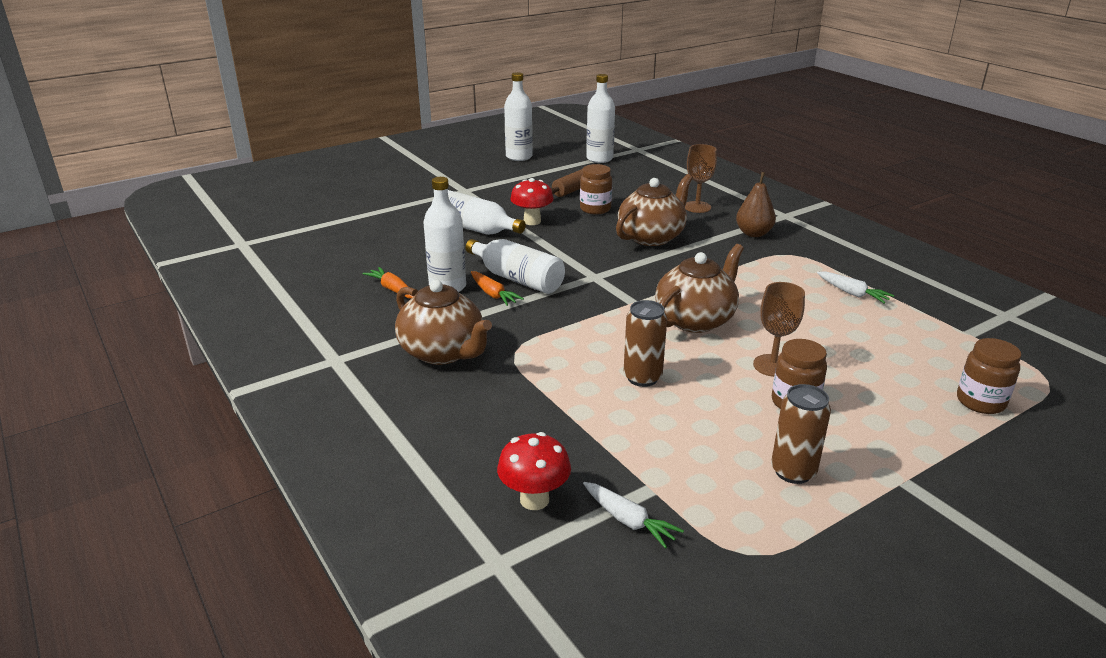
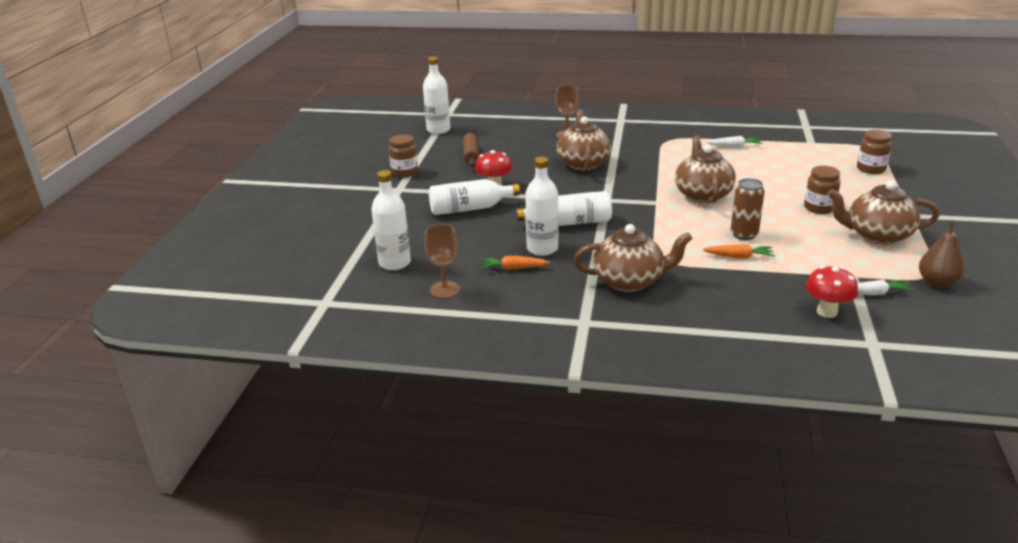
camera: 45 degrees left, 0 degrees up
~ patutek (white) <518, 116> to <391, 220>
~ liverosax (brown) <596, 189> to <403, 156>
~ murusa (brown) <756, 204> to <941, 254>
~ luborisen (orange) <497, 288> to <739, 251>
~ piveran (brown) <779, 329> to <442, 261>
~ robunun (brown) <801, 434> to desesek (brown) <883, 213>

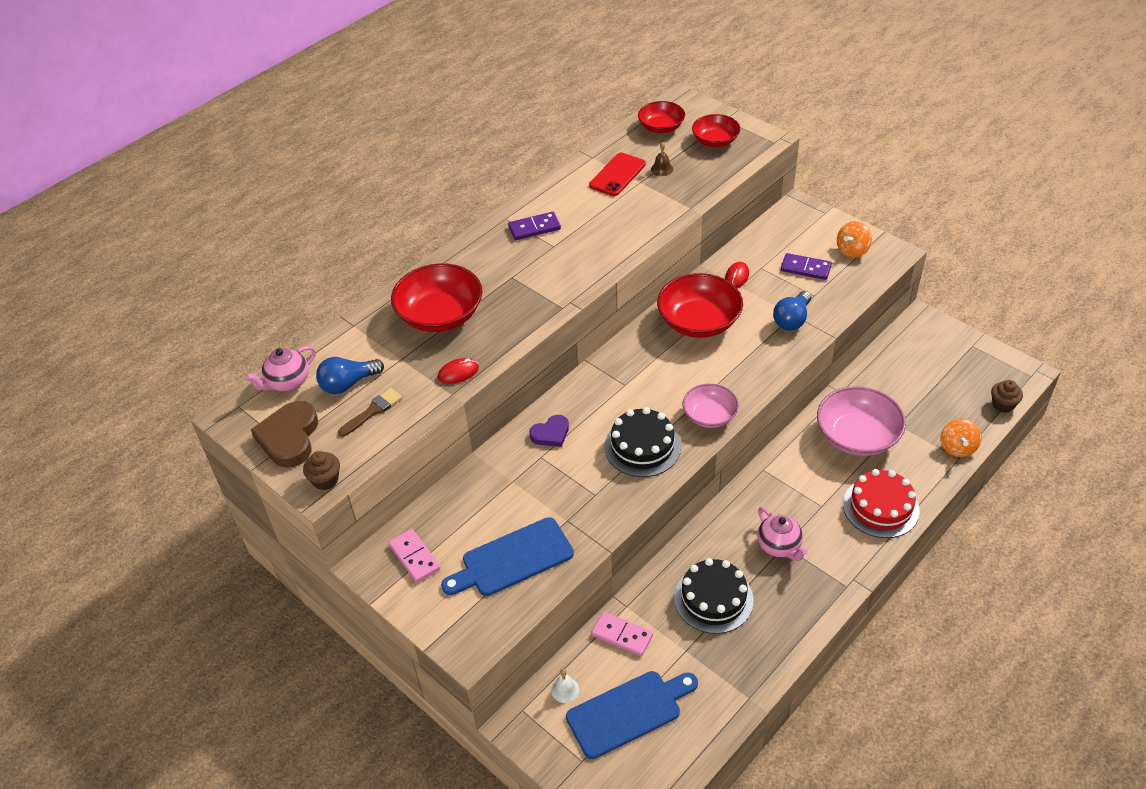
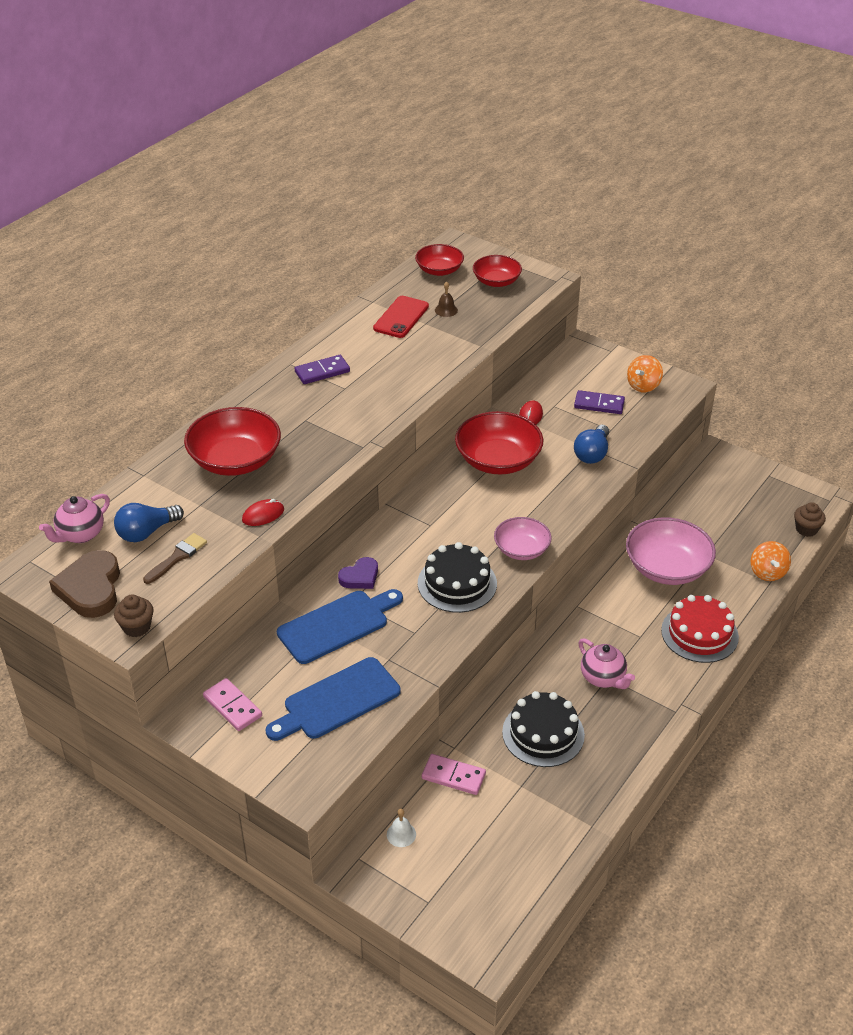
camera: 10 degrees left, 5 degrees down
~ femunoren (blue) <632, 715> to <340, 626>

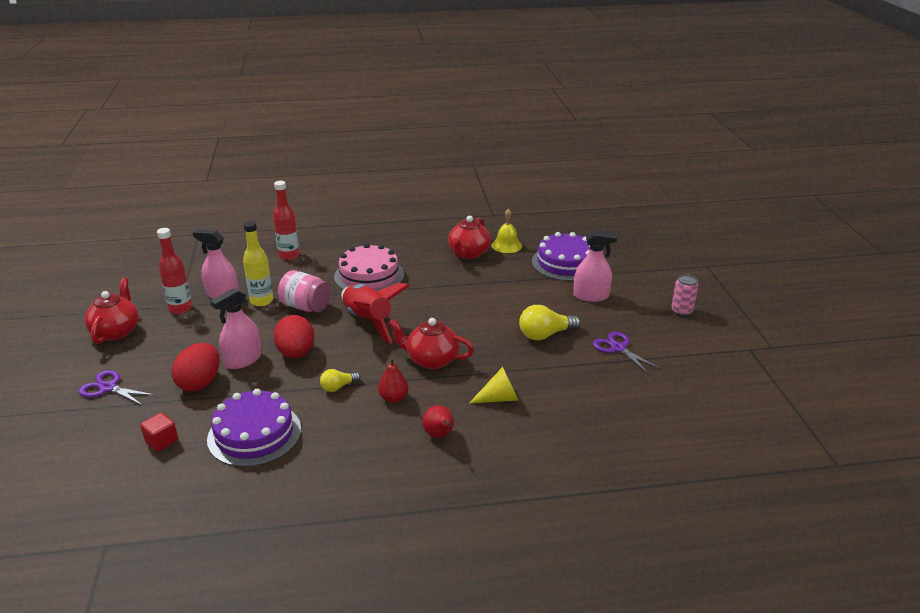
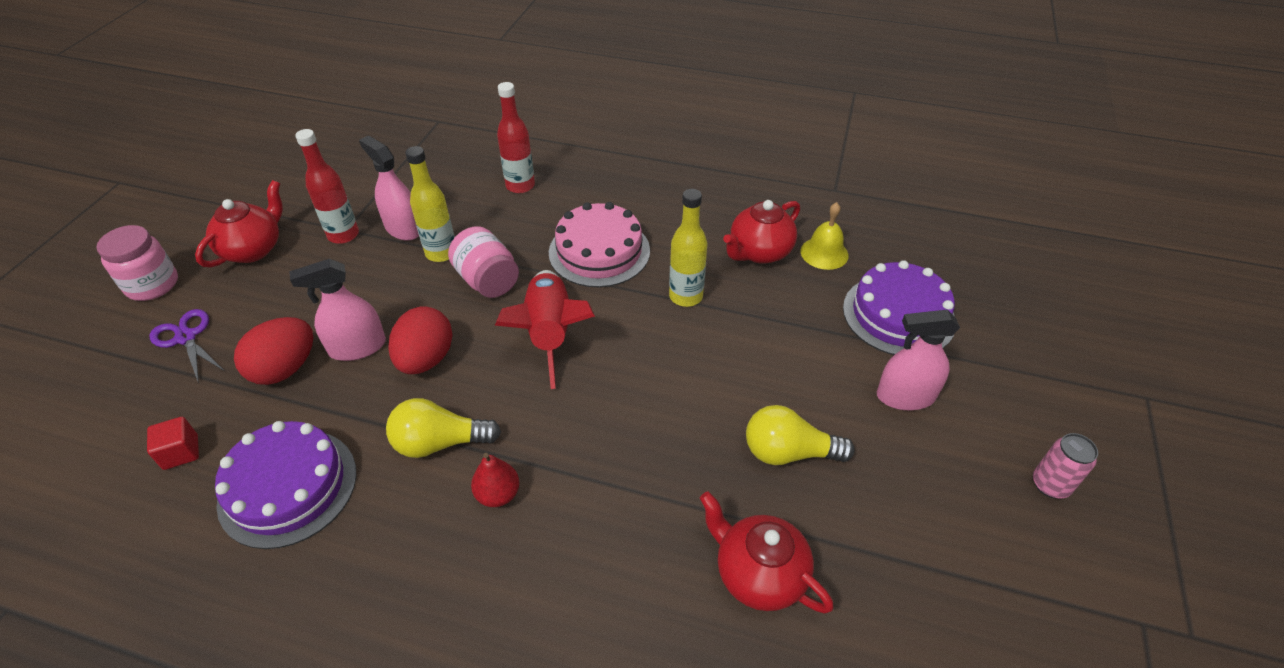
camera: 25 degrees right, 15 degrees up
~ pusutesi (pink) <595, 266> = <918, 360> 150 degrees clockwise
~ desesek (red) <431, 343> to <767, 552>
- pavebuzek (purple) <627, 352>
- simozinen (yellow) <494, 385>
~ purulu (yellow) <340, 380> = <443, 428> x1.71
- murusa (red) <438, 421>
+ patutek (yellow) <688, 248>
+ liverosax (pink) <137, 263>

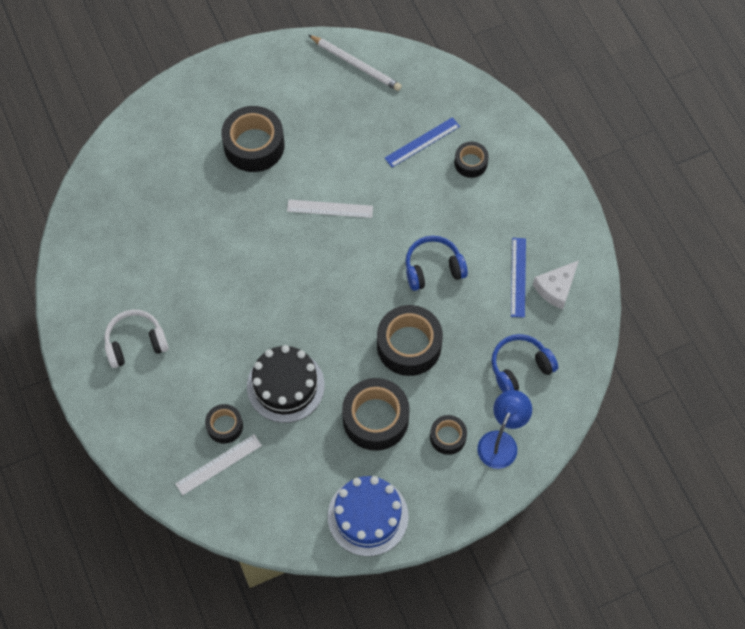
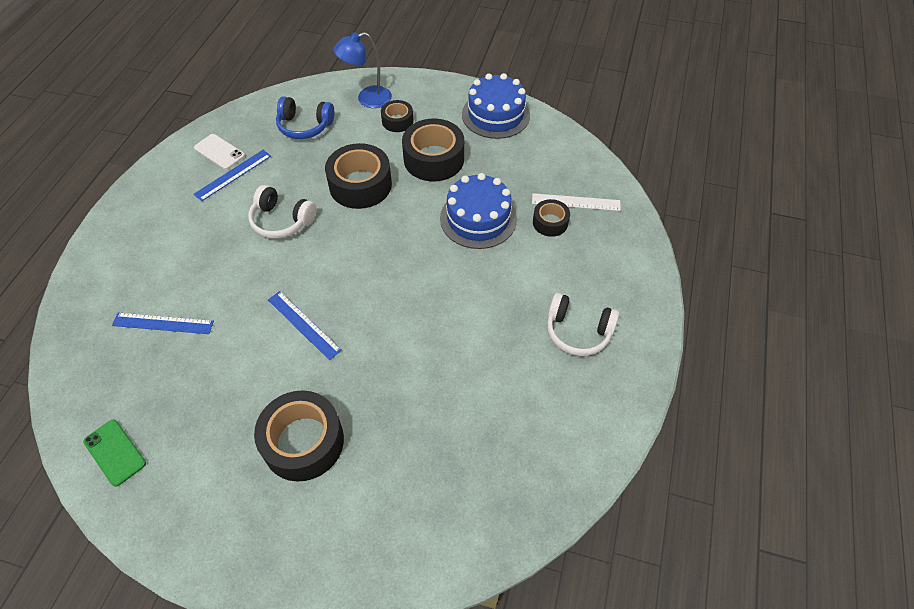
camera: 140 degrees left, 10 degrees down
~ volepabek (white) <355, 63> to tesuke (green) <114, 453>
- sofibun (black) <471, 160>
~ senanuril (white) <330, 209> to senanuril (blue) <305, 325>
~ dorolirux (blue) <436, 263> to dorolirux (white) <282, 212>
~ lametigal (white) <556, 284> to tesuke (white) <219, 152>
~ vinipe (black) <286, 384> to vinipe (blue) <478, 211>

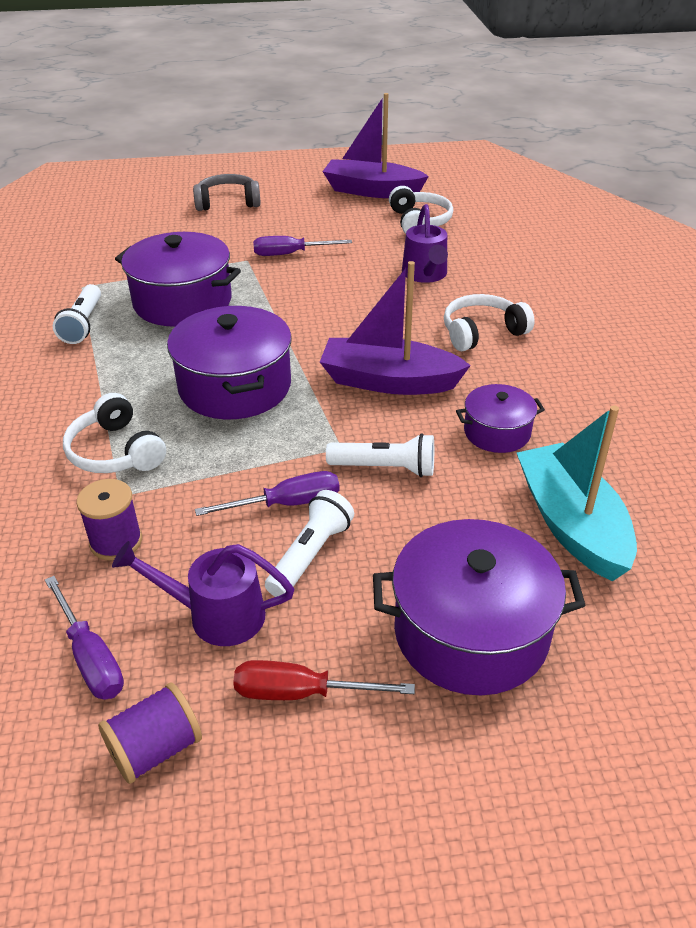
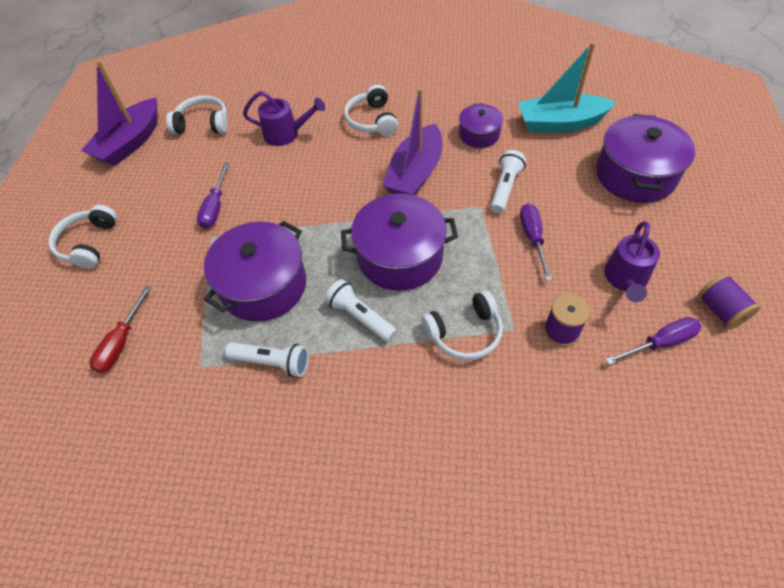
camera: 75 degrees left, 15 degrees up
~ dorolirux (grey) <227, 192> to dorolirux (white) <83, 237>
~ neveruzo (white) <309, 543> to <361, 310>
~ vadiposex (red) <324, 680> to <121, 329>

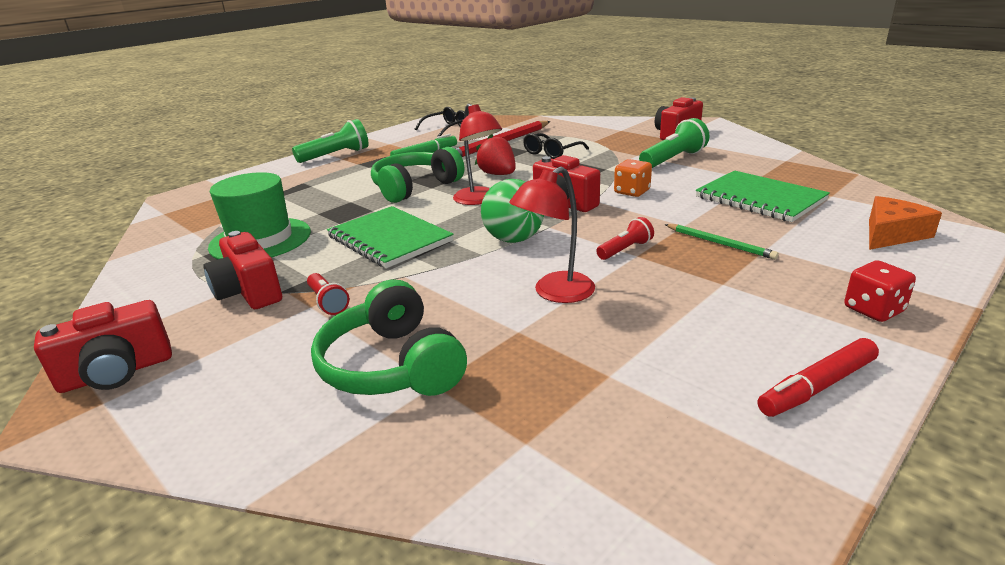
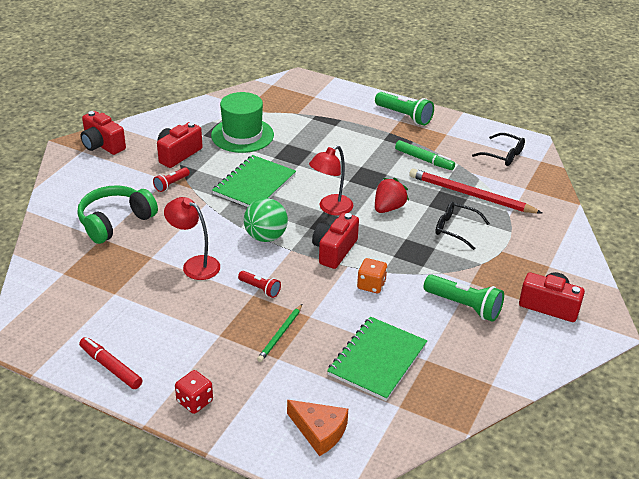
camera: 70 degrees right, 10 degrees up
- dorolirux (green) <417, 175>

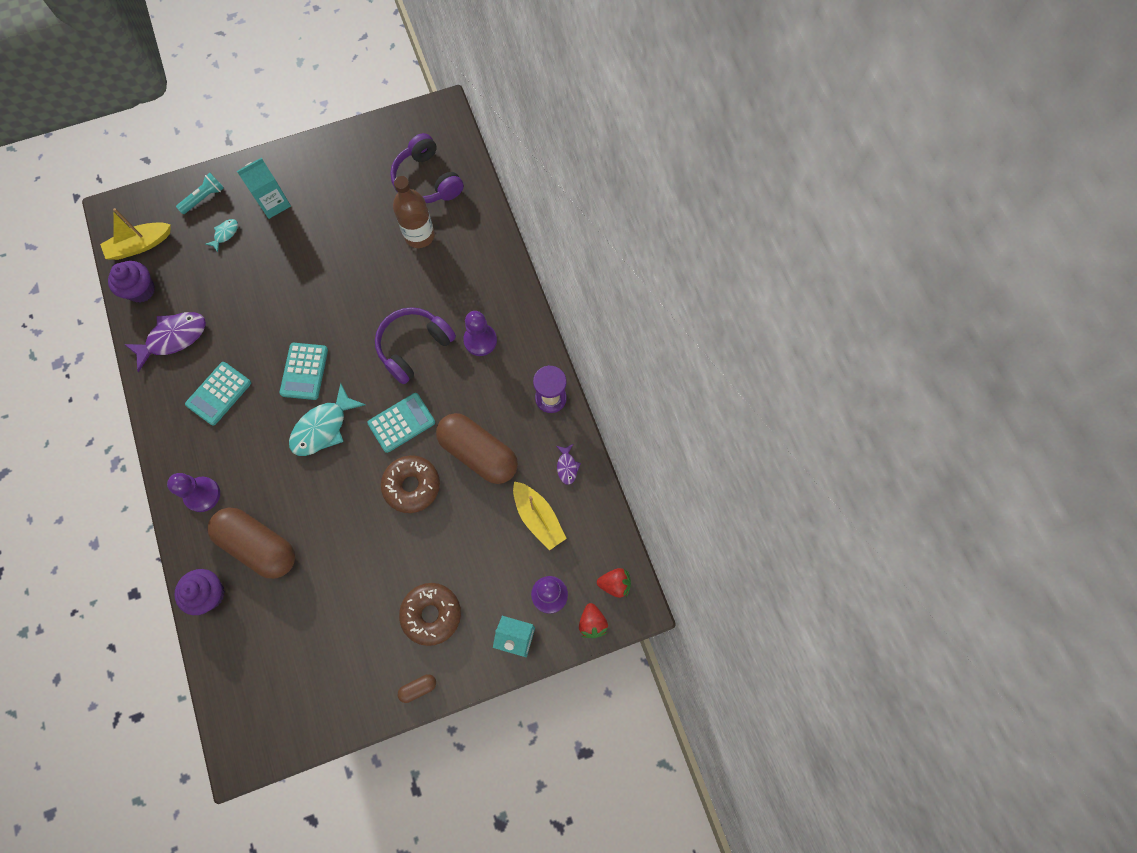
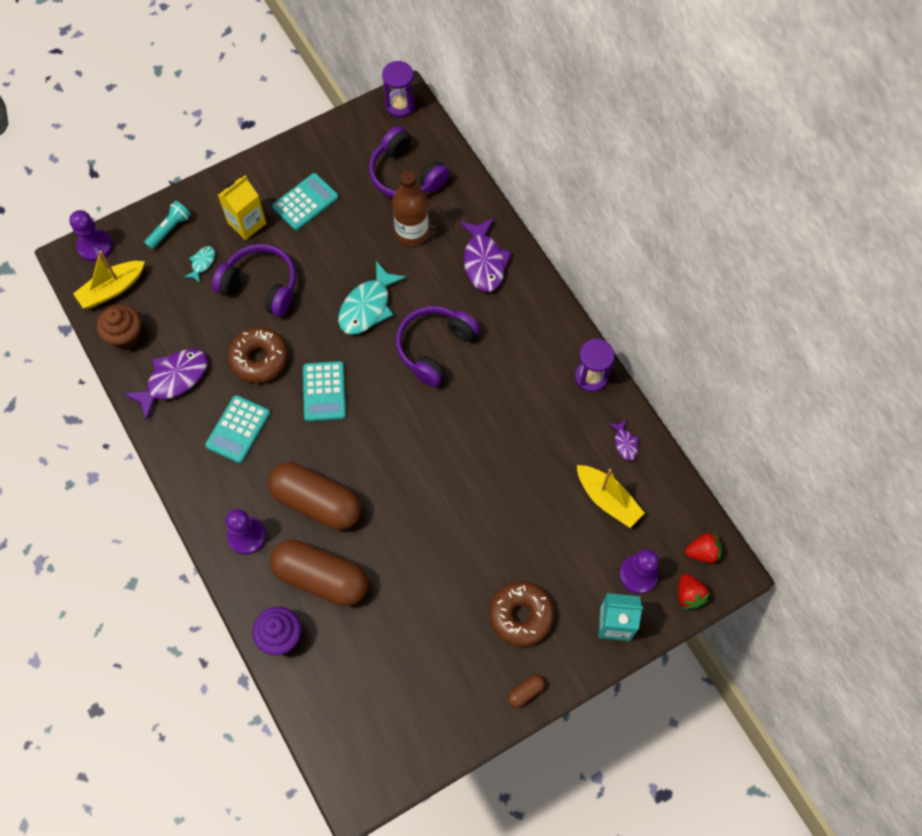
camera: 10 degrees left, 5 degrees down
~ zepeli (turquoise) <264, 188> to zepeli (yellow) <242, 207>
~ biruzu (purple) <131, 282> to biruzu (brown) <119, 326>
~ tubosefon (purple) <480, 333> to <90, 236>
~ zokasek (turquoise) <327, 419> to <372, 298>
~ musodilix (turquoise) <401, 423> to <305, 201>
~ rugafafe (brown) <477, 448> to <314, 496>
~ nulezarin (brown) <410, 484> to <258, 355>
+ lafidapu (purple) <398, 89>
+ zokasek (purple) <485, 255>
+ dorolirux (purple) <254, 280>

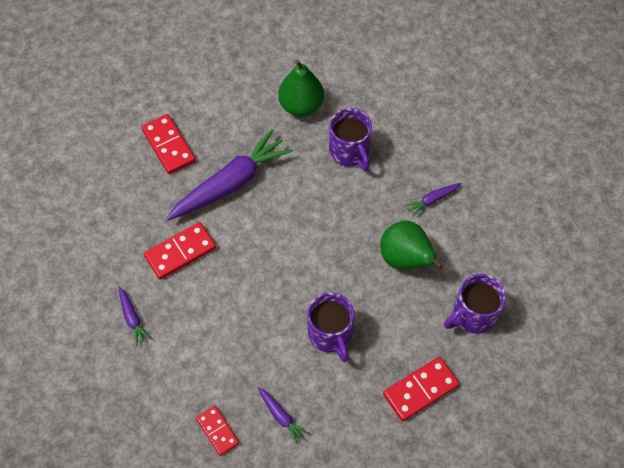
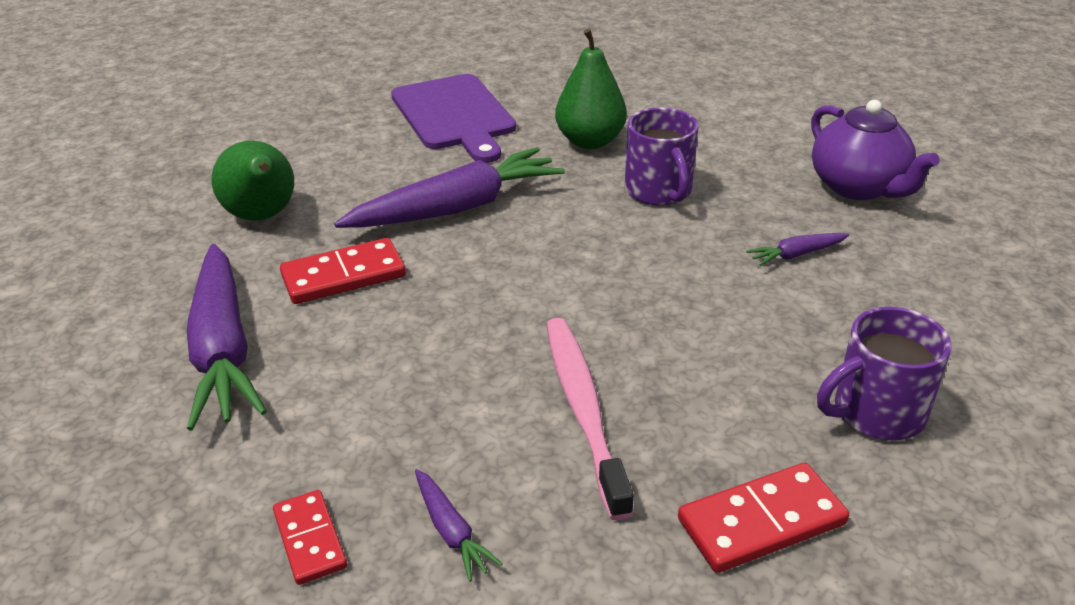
camera: 10 degrees right, 25 degrees down
- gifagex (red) <168, 144>
~ murusa (green) <411, 245> to <253, 181>
~ luborisen (purple) <134, 316> = <227, 337> x2.29
~ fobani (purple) <330, 327> to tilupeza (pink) <590, 419>
+ femunoren (purple) <453, 118>
+ desesek (purple) <875, 150>

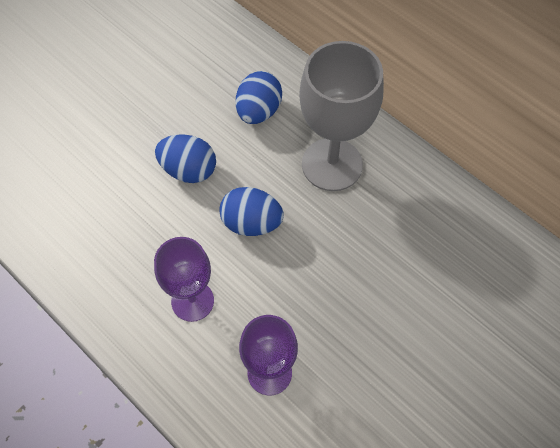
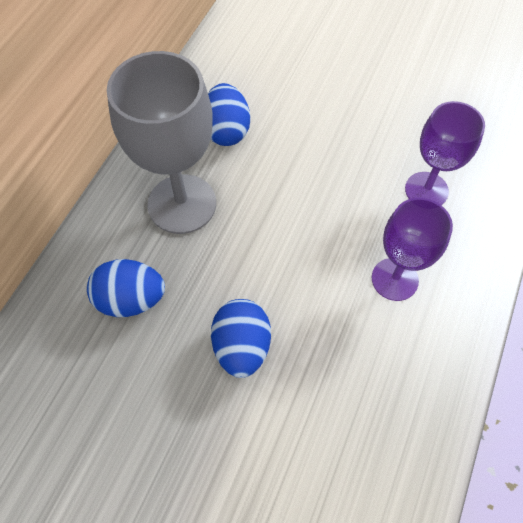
camera: 110 degrees left, 0 degrees up
~ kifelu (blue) <251, 211> to <229, 114>

